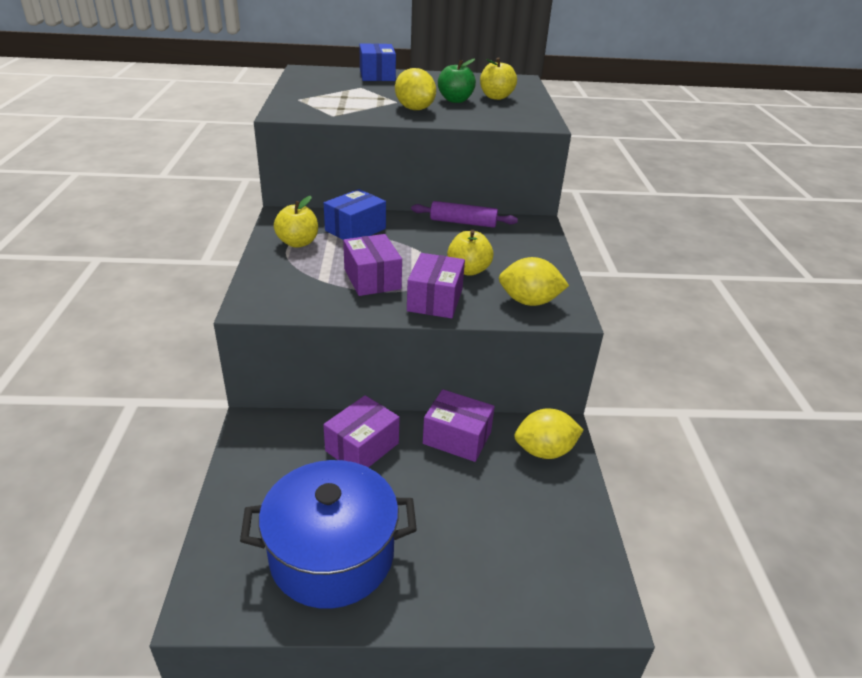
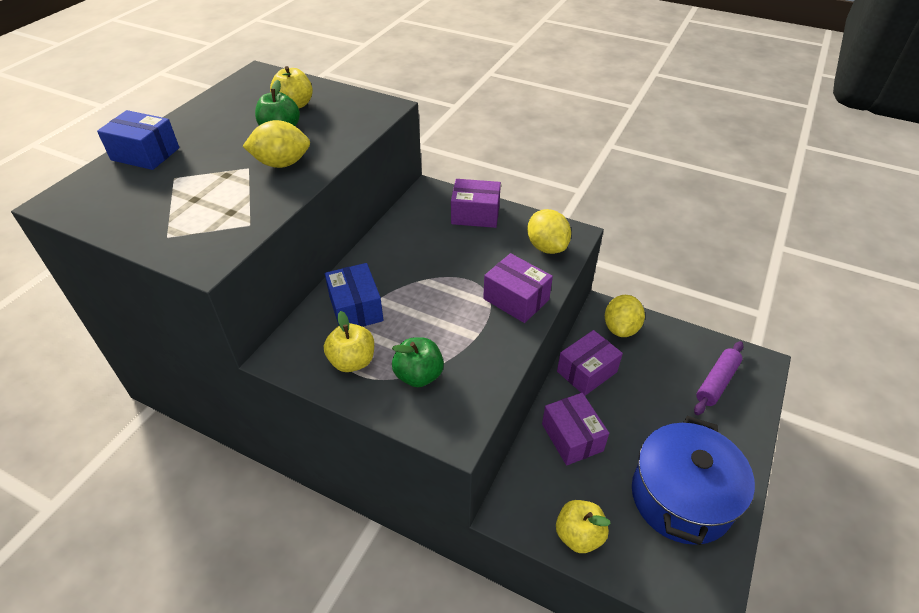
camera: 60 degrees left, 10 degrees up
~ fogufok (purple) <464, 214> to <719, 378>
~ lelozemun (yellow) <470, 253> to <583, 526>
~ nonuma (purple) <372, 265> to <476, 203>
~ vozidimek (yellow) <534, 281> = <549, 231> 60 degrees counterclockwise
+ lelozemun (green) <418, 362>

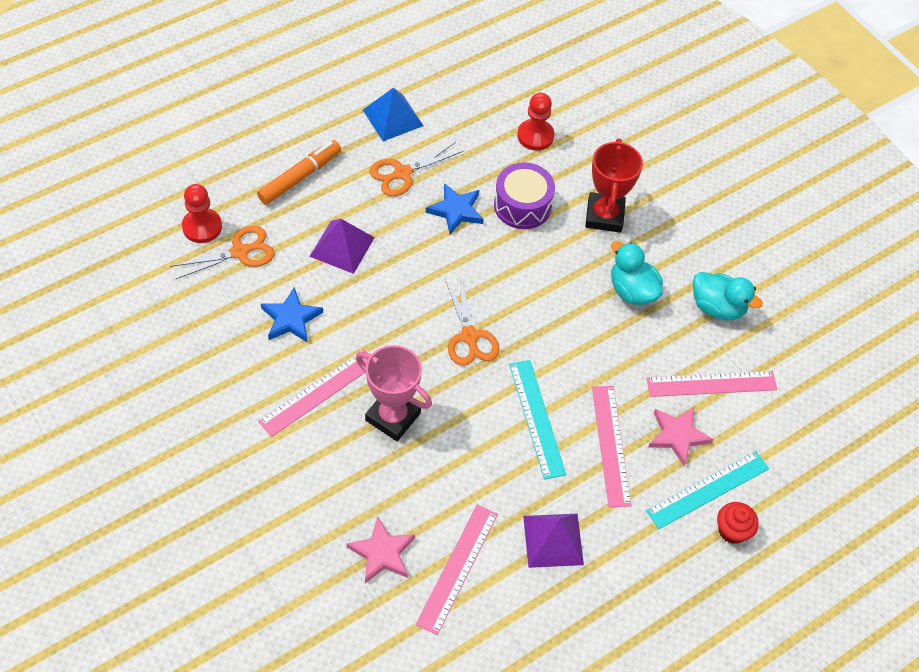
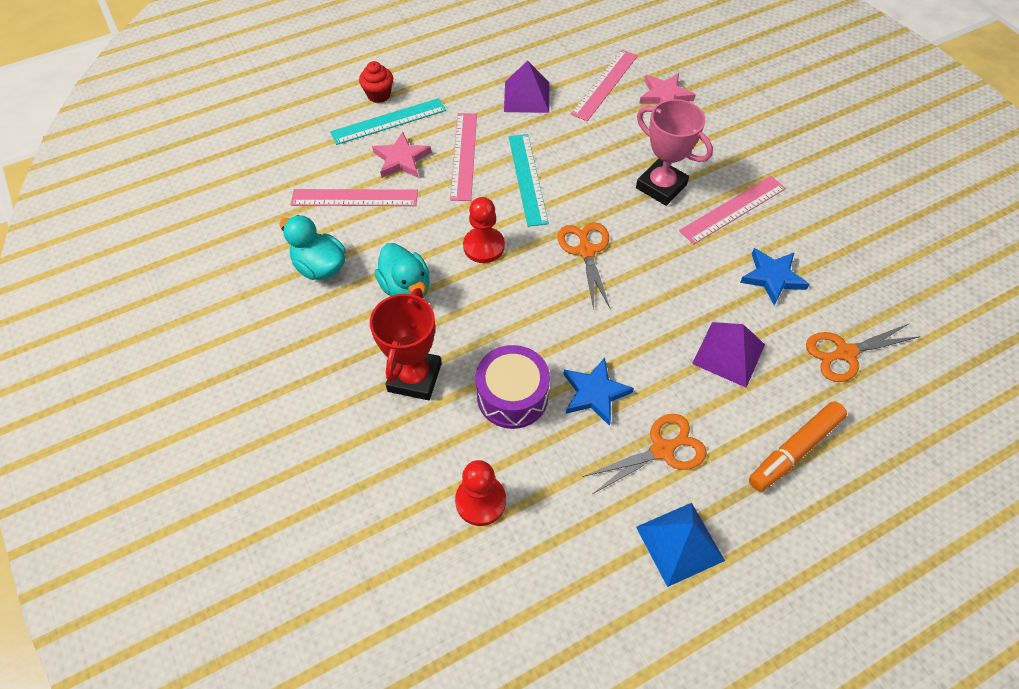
camera: 170 degrees left, 0 degrees up
~ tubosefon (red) <202, 213> to <484, 230>

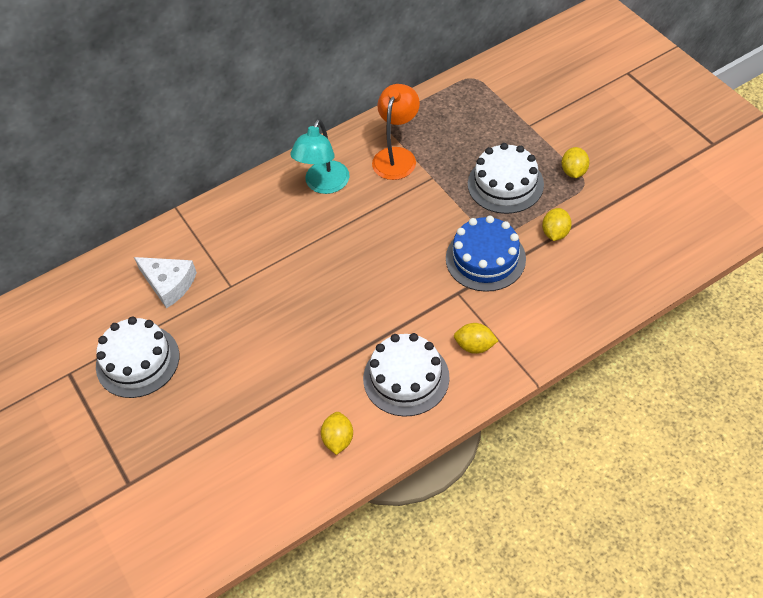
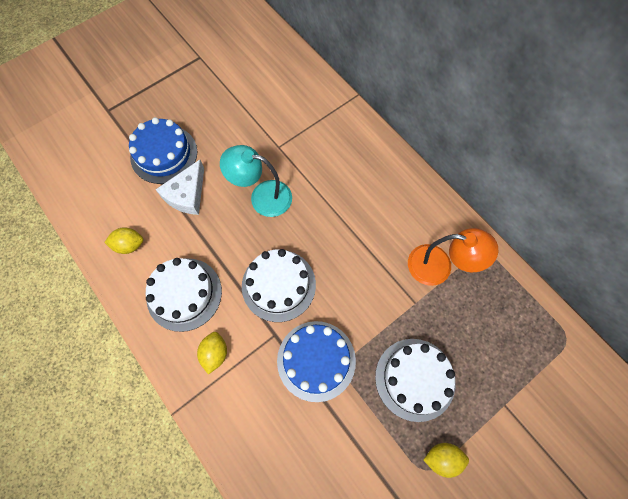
camera: 80 degrees right, 15 degrees up
~ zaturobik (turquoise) <320, 156> to <256, 181>
- vozidimek (yellow) <557, 224>
~ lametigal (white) <165, 283> to <179, 187>
~ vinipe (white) <137, 357> to <279, 285>
+ vinipe (blue) <163, 150>

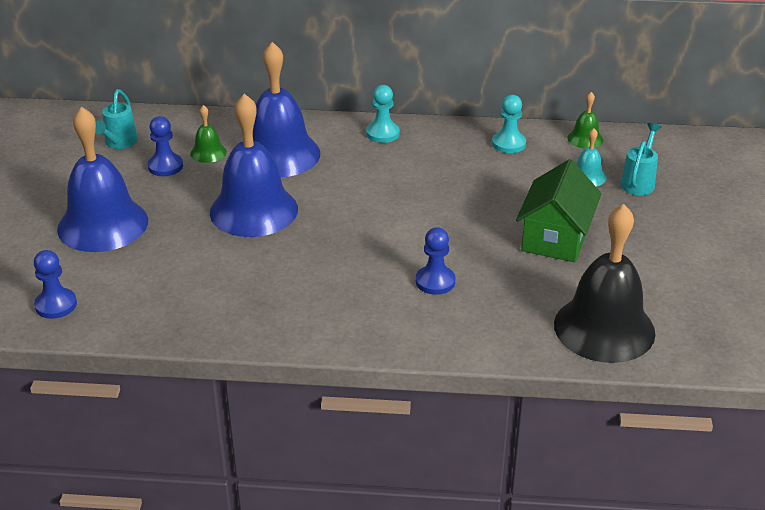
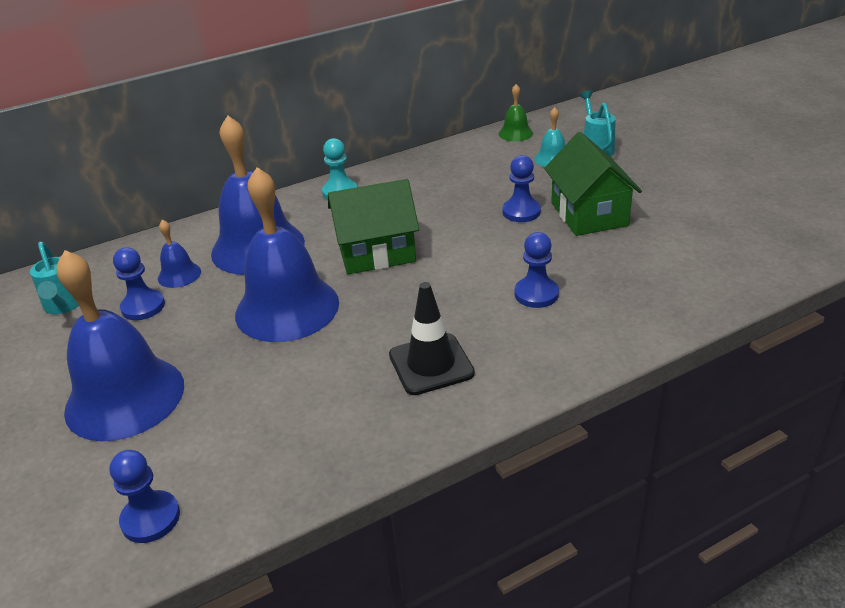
camera: 30 degrees left, 0 degrees up
- tubosefon (turquoise) <509, 124>
~ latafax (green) <208, 134> to latafax (blue) <179, 254>
- latafax (black) <604, 283>
+ tubosefon (blue) <521, 188>
+ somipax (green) <373, 226>
+ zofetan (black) <432, 338>

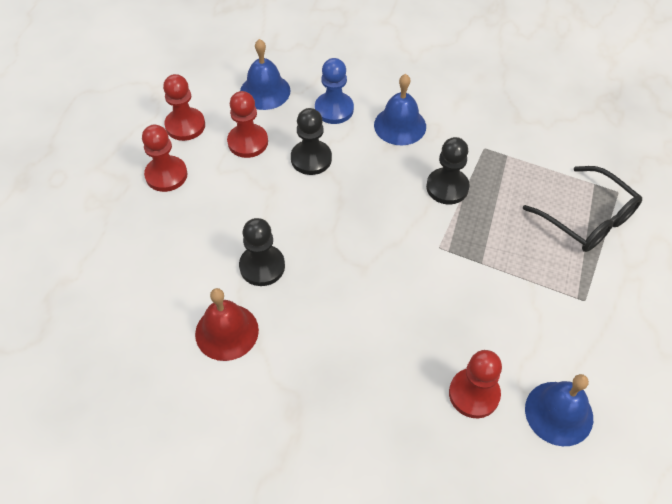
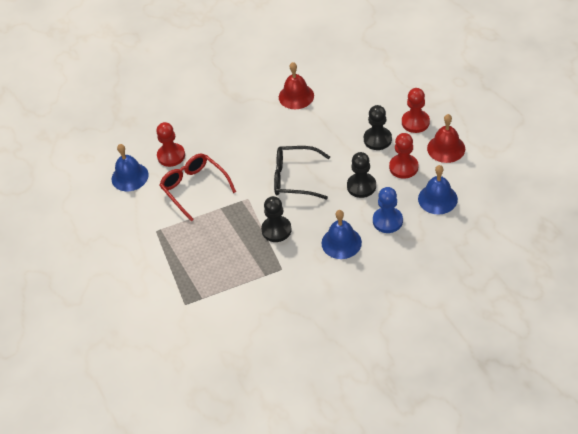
camera: 140 degrees right, 5 degrees down
~ tubosefon (red) <184, 107> to latafax (red) <446, 138>
~ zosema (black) <582, 209> to <302, 172>
~ tubosefon (black) <262, 252> to <378, 127>
+ zosema (red) <197, 188>

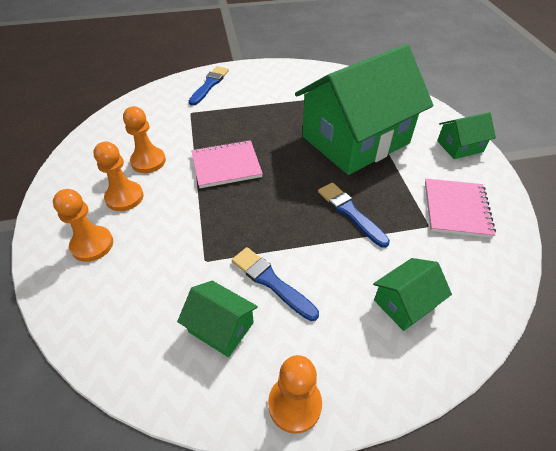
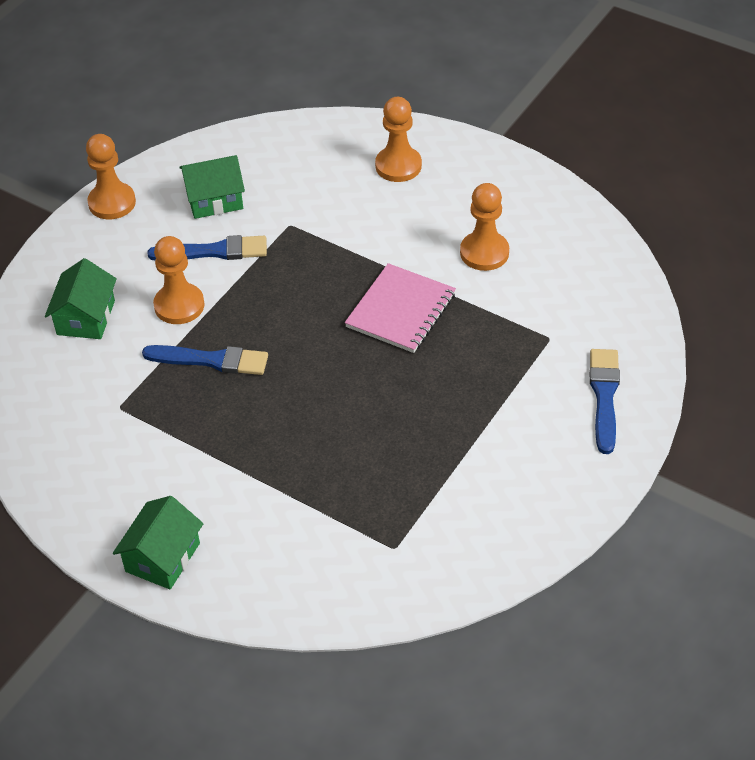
camera: 135 degrees right, 0 degrees up
- somipax (green) <364, 109>
~ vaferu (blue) <209, 86> = <605, 401> 150 degrees counterclockwise
~ tubosefon (orange) <118, 176> to <178, 280>
- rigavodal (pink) <460, 208>

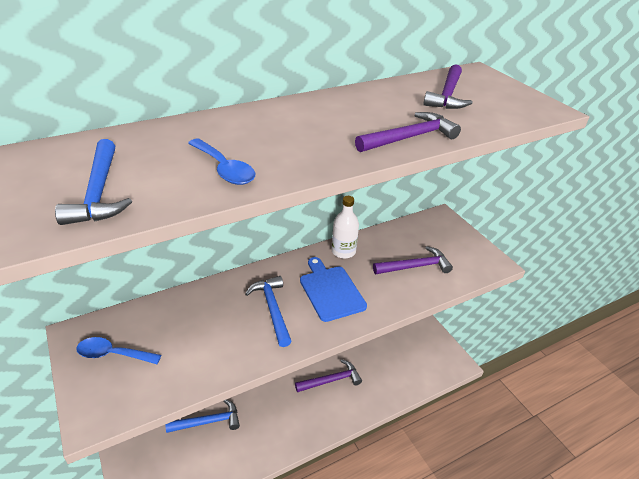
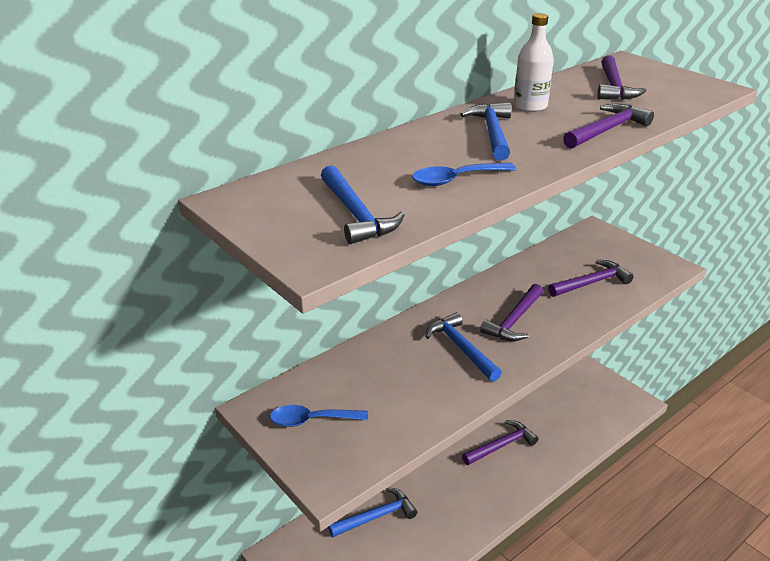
camera: 10 degrees left, 5 degrees down
~ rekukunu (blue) <221, 161> = <464, 174> 120 degrees clockwise
~ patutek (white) <345, 227> to <533, 62>
~ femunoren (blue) <333, 289> to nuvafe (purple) <511, 312>
+ nuvafe (blue) <485, 131>

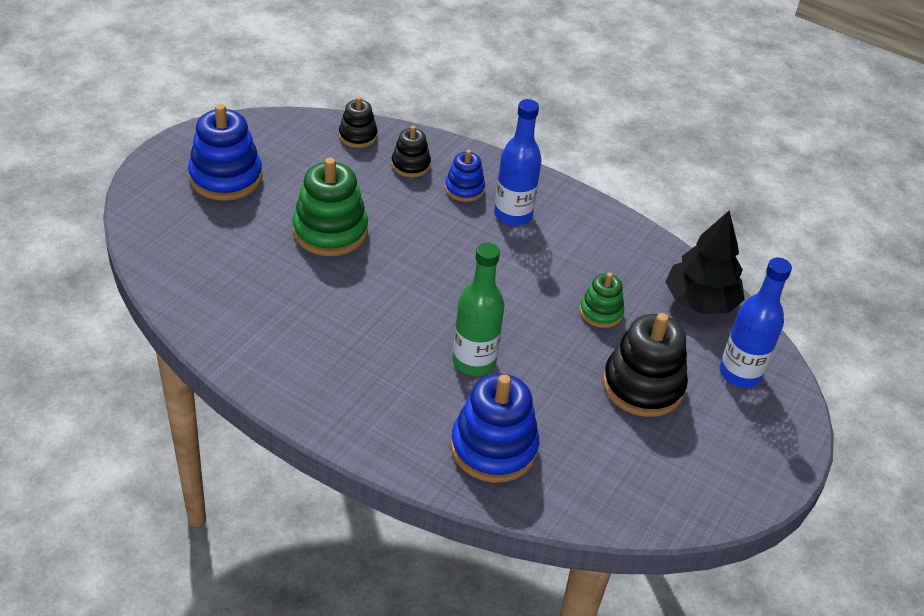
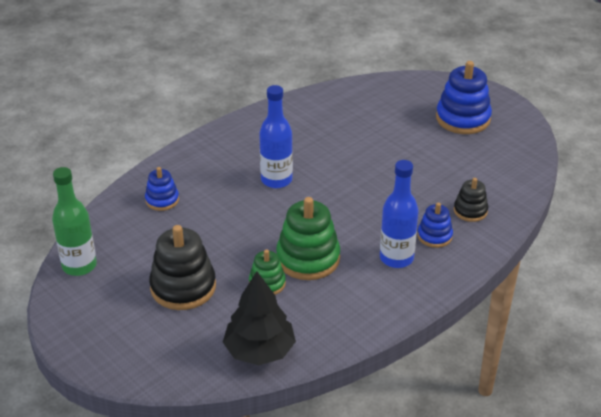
camera: 110 degrees right, 5 degrees down
- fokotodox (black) <358, 122>
~ fokotodox (green) <330, 206> to <308, 238>
~ patutek (green) <478, 309> to <74, 221>
~ patutek (blue) <756, 322> to <276, 136>
~ fokotodox (blue) <495, 428> = <162, 189> x0.56

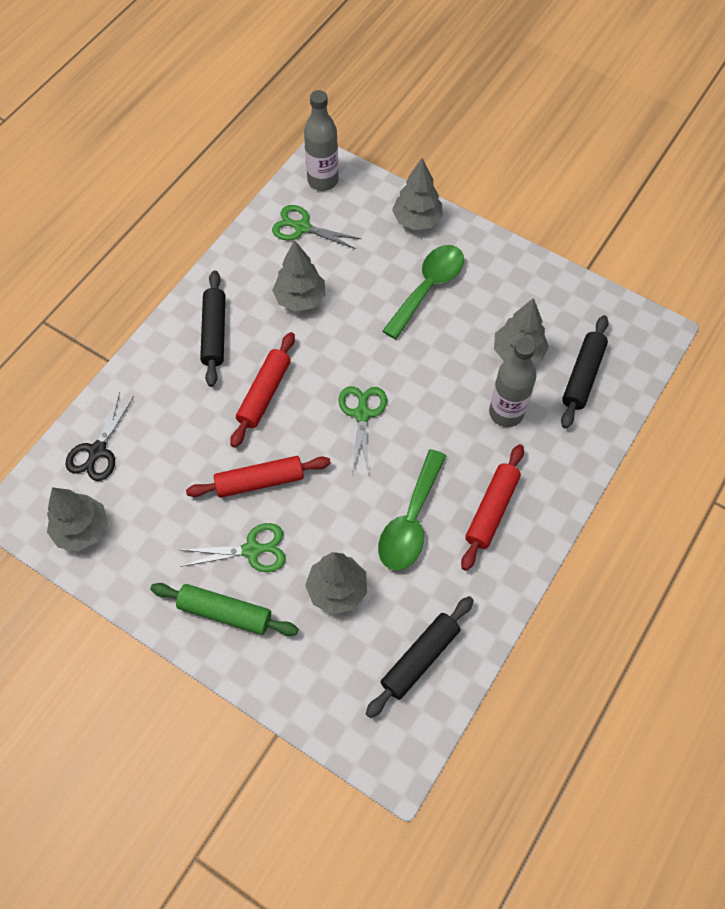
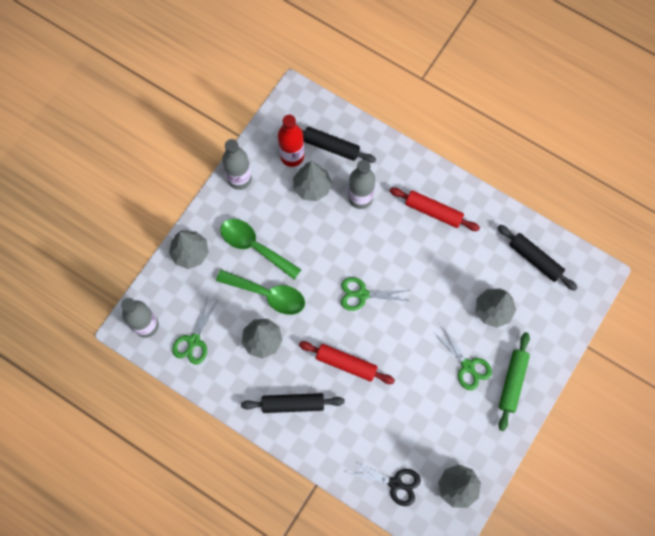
camera: 90 degrees left, 10 degrees up
~ rekukunu (green) <412, 509> to <260, 292>
- fogufok (red) <258, 477>
~ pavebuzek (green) <233, 547> = <462, 357> 150 degrees clockwise
+ patutek (red) <291, 140>
+ patutek (grey) <237, 164>

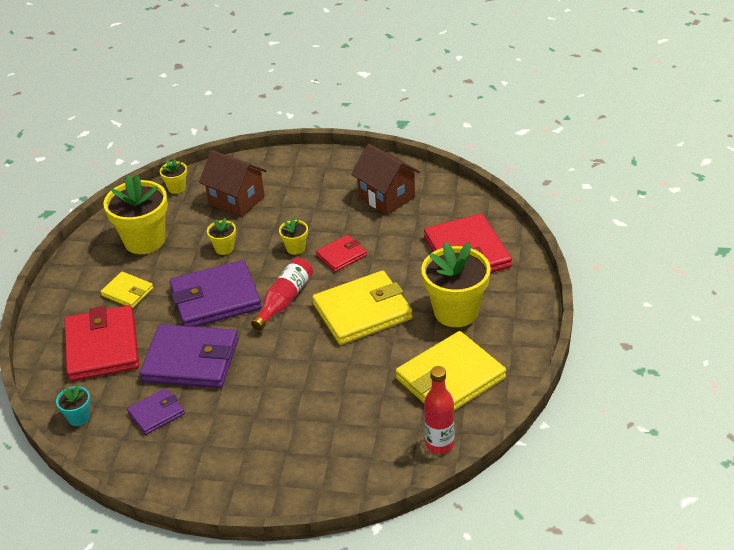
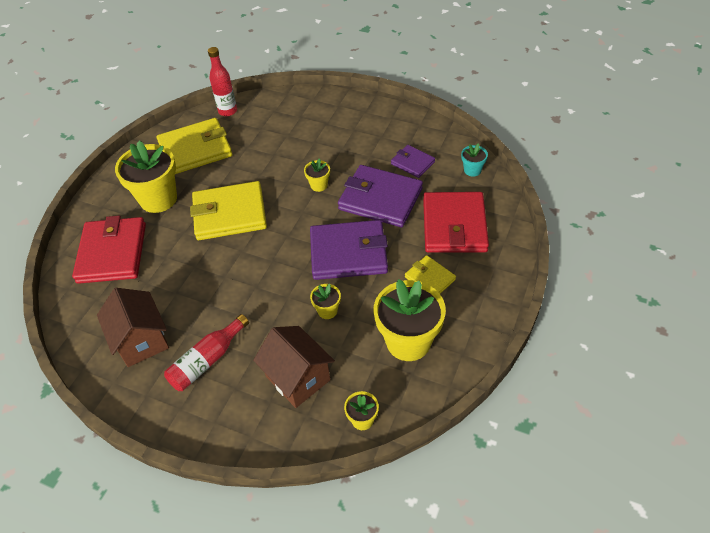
camera: 165 degrees left, 10 degrees up
~ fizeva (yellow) <293, 236> to <317, 175>
- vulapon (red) <341, 253>
~ patutek (red) <282, 294> to <206, 352>
~ vulapon (purple) <156, 411> = <413, 161> 60 degrees clockwise

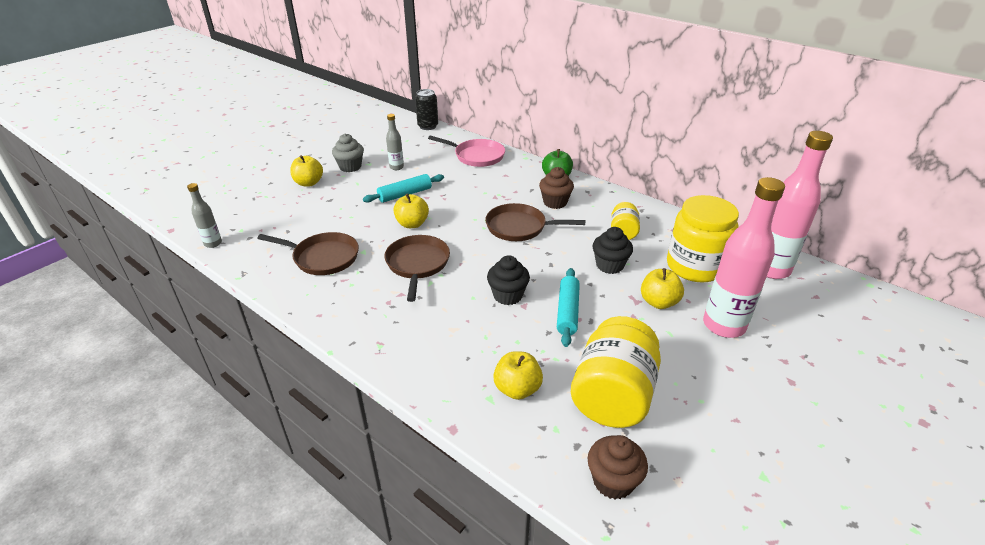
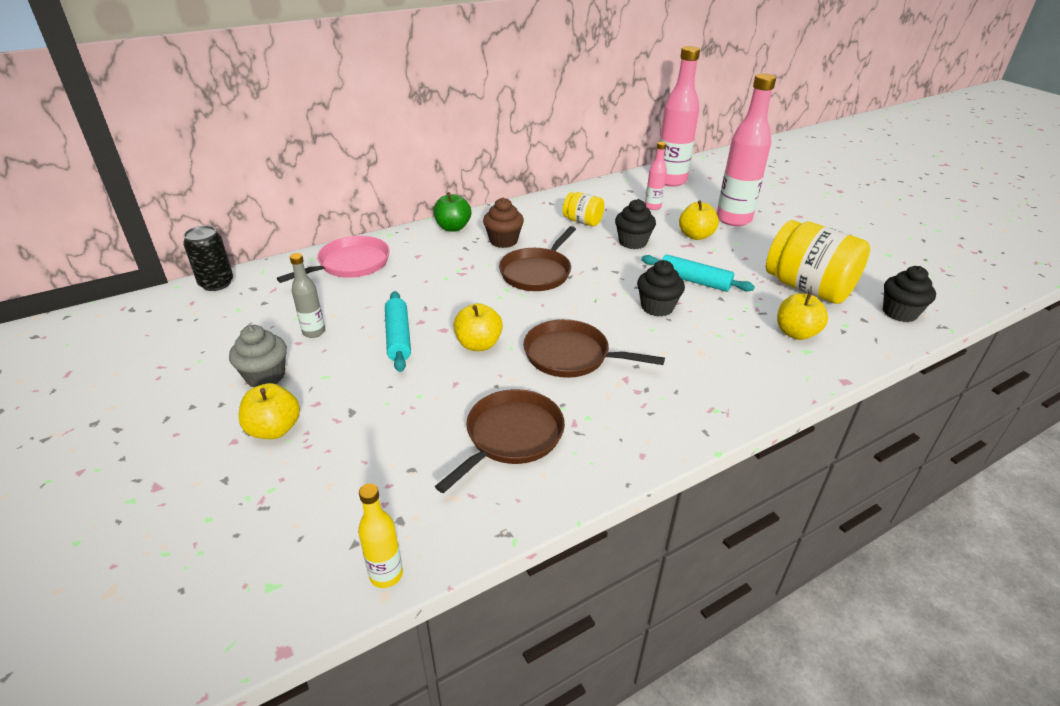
camera: 70 degrees left, 0 degrees up
~ patutek (grey) <204, 215> to patutek (yellow) <380, 536>
~ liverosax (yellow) <703, 238> to patutek (pink) <656, 176>
~ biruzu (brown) <618, 467> to biruzu (black) <909, 294>

